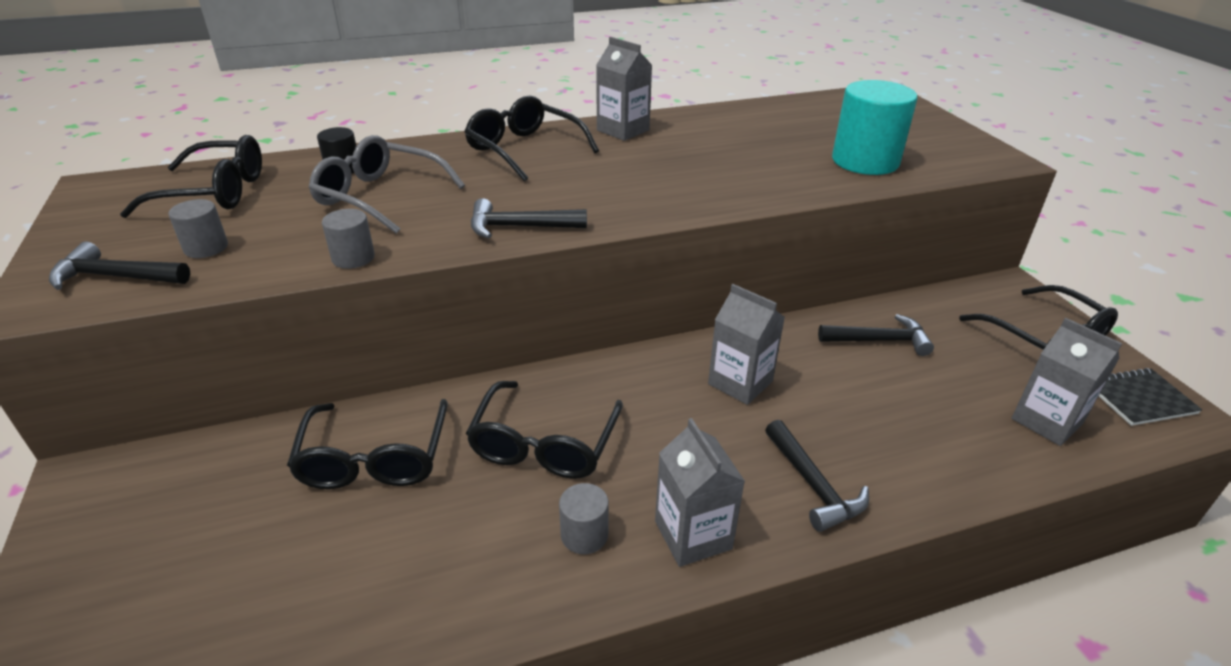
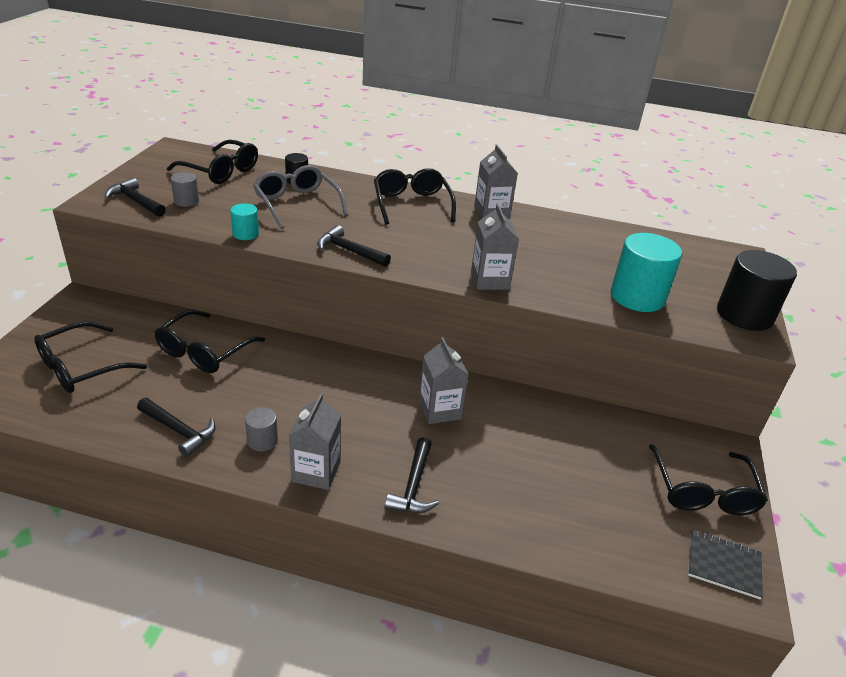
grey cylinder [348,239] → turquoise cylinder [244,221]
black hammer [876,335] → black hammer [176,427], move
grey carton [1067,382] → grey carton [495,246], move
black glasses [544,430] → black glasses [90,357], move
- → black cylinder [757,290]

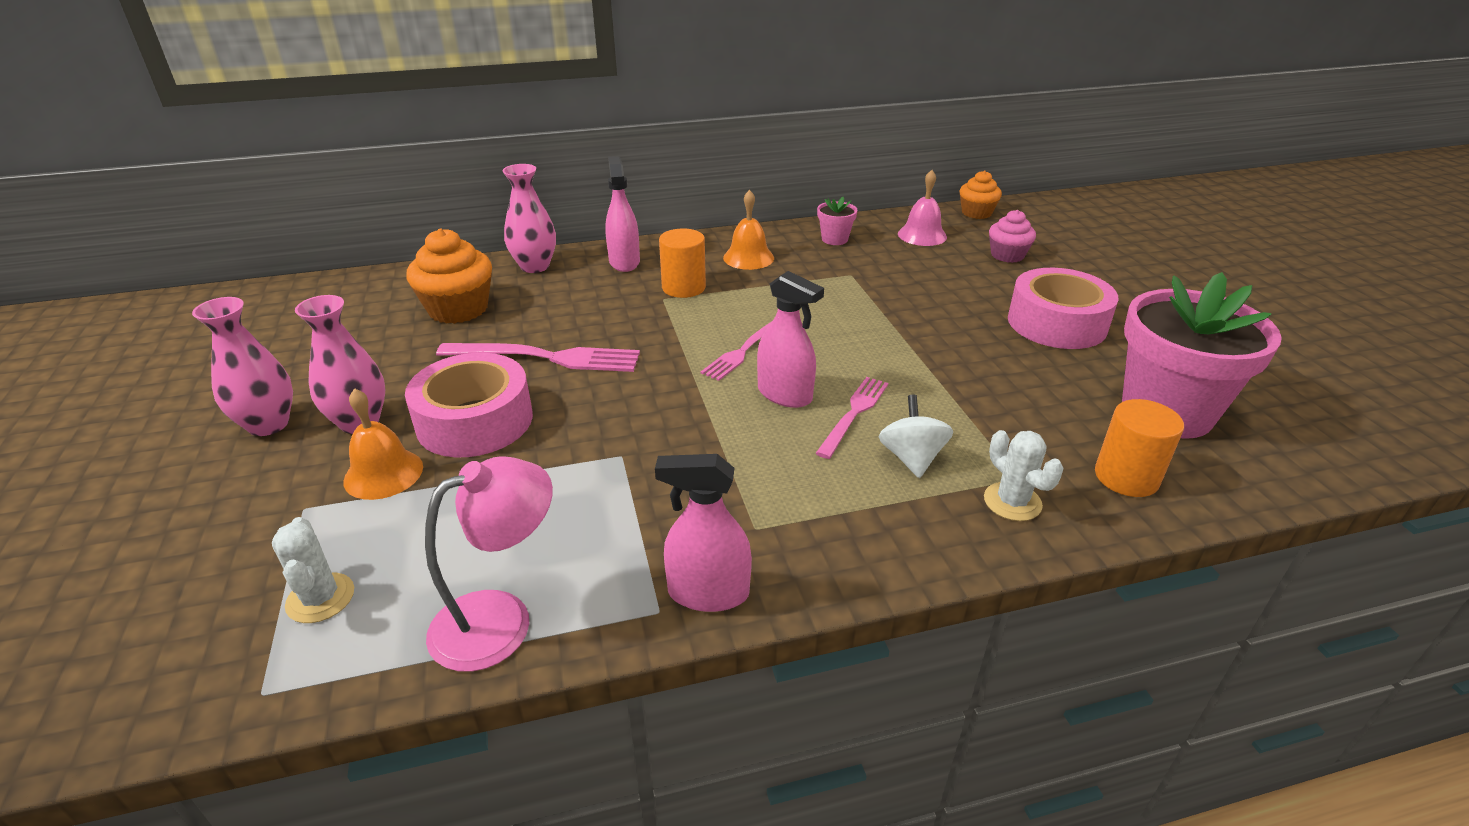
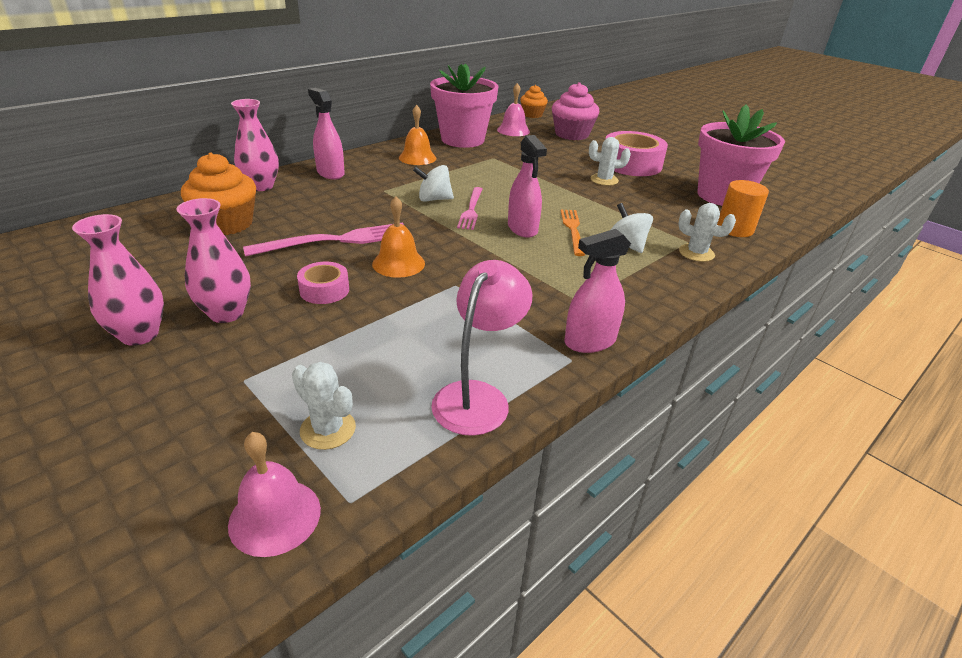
pink flower pot [837,221] → pink flower pot [464,106], x2.33
pink cupcake [1012,236] → pink cupcake [575,111], x1.60
orange cylinder [682,263] → -
pink spray bottle [790,339] → pink spray bottle [527,186], 60 degrees clockwise
pink tape [469,405] → pink tape [323,283], x0.52
pink fork [852,418] → orange fork [573,232]
orange bell [383,444] → orange bell [398,237], move
- → white cactus [610,161]
- → white spinning top [433,183]
- → pink bell [274,494]

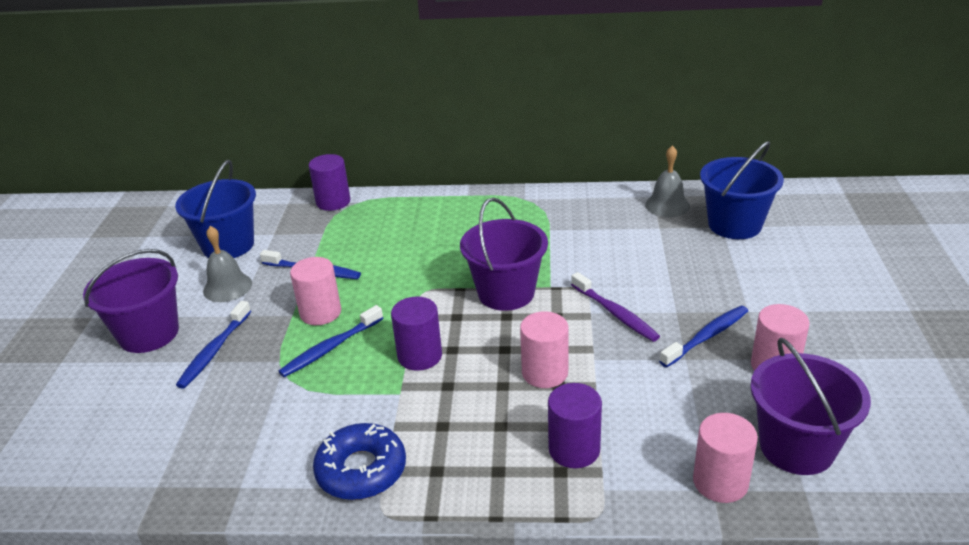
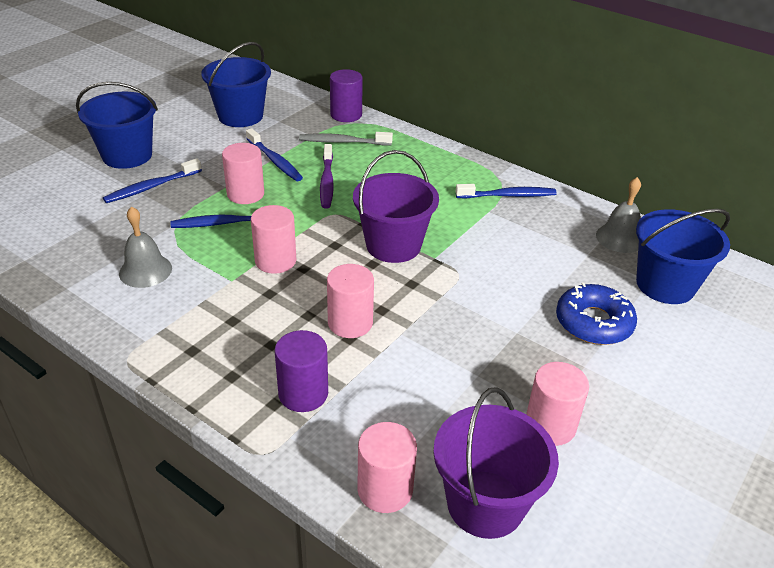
grey bell [227,264] → grey bell [145,247], move
purple bucket [131,301] → blue bucket [117,125]
purple toothbrush [615,307] → purple toothbrush [327,176], move
purple cylinder [416,333] → pink cylinder [273,239]
blue toothbrush [703,336] → blue toothbrush [506,191], move
blue donut [359,461] → blue donut [596,313], move
- → grey toothbrush [346,138]

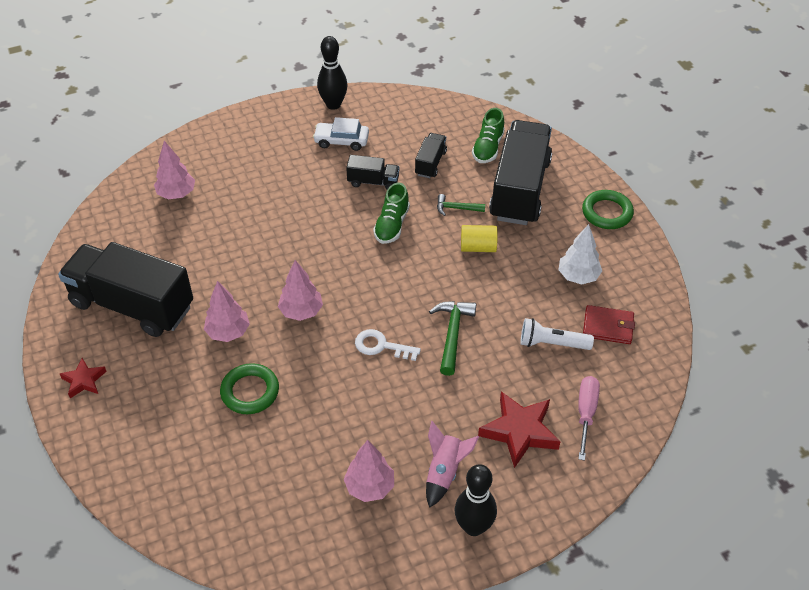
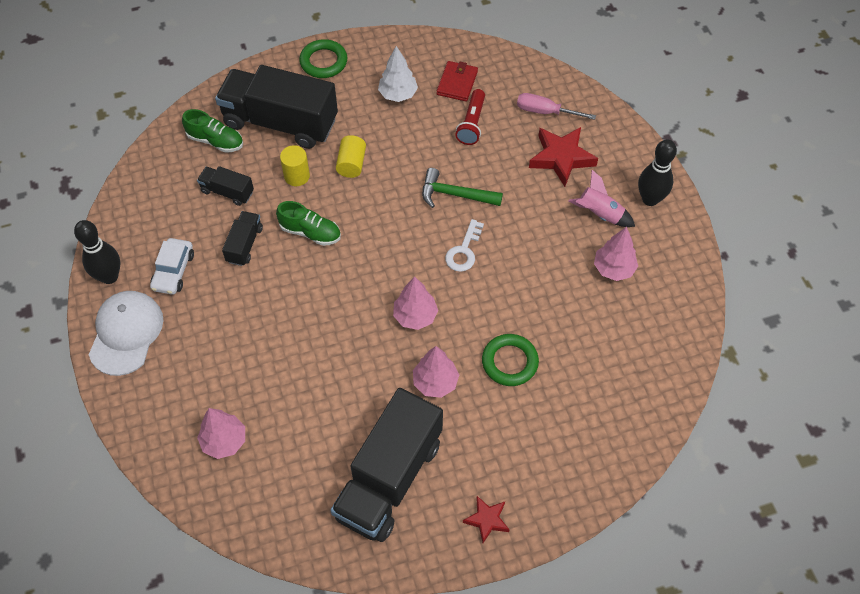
green hammer [461,205] → yellow cylinder [295,165]
white flashlight [557,334] → red flashlight [470,117]
- → white cap [126,333]

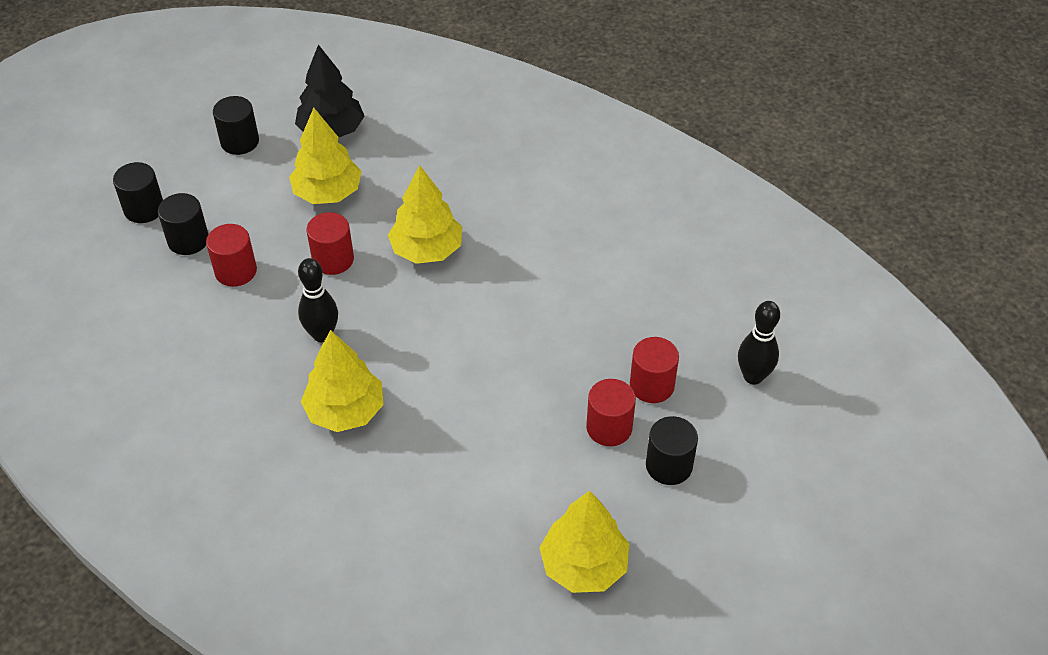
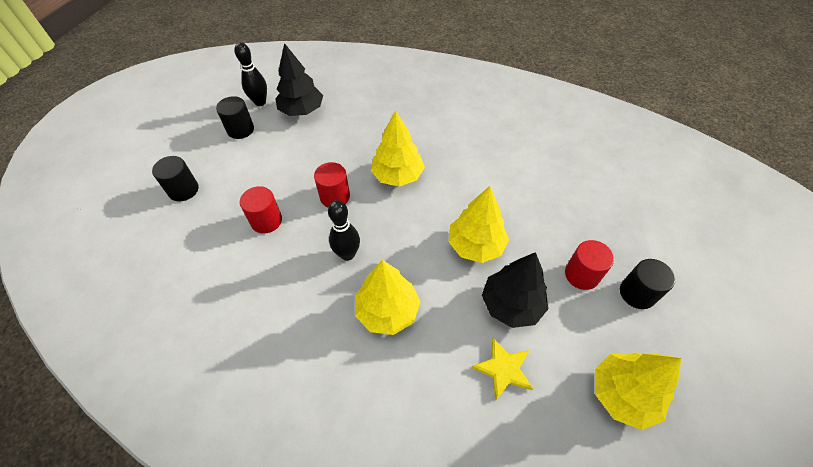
yellow tree [325,155] → yellow tree [478,224], move
black cylinder [183,224] → -
black bowling pin [759,343] → black bowling pin [251,74], move
red cylinder [654,370] → -
- → black tree [515,290]
- → yellow star [502,369]

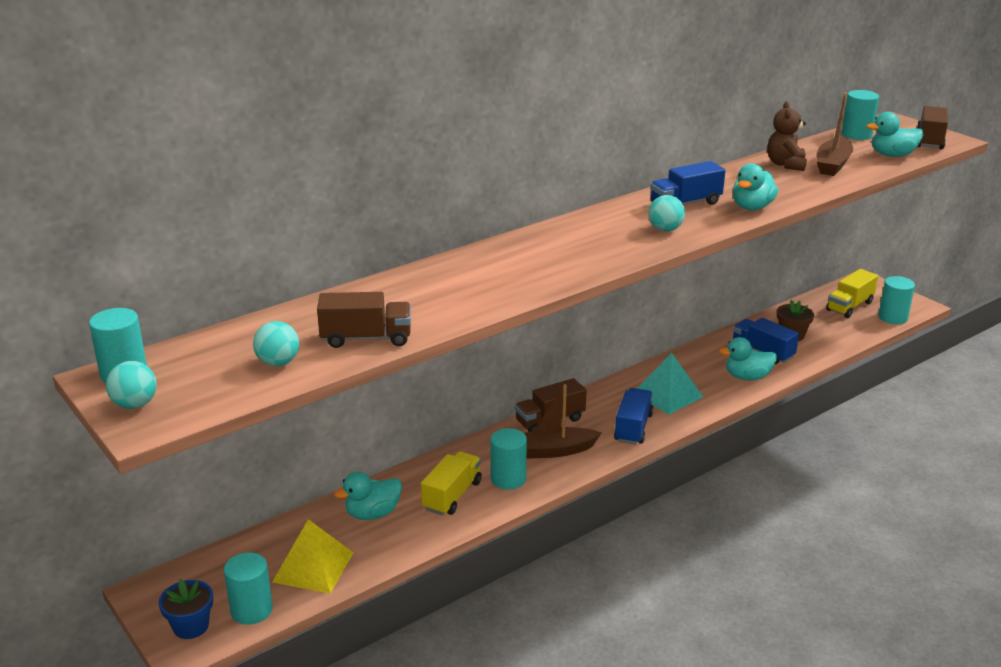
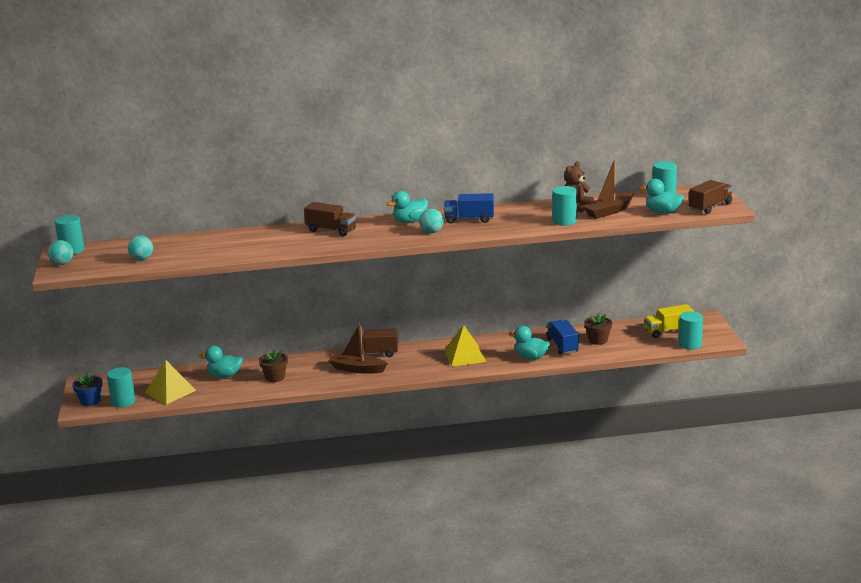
turquoise duck [755,186] → turquoise duck [407,207], move
brown truck [364,320] → brown truck [330,219], move
turquoise pyramid [670,384] → yellow pyramid [465,346]
blue truck [634,416] → -
turquoise cylinder [508,459] → turquoise cylinder [564,206], move
yellow truck [451,483] → brown flower pot [273,365]

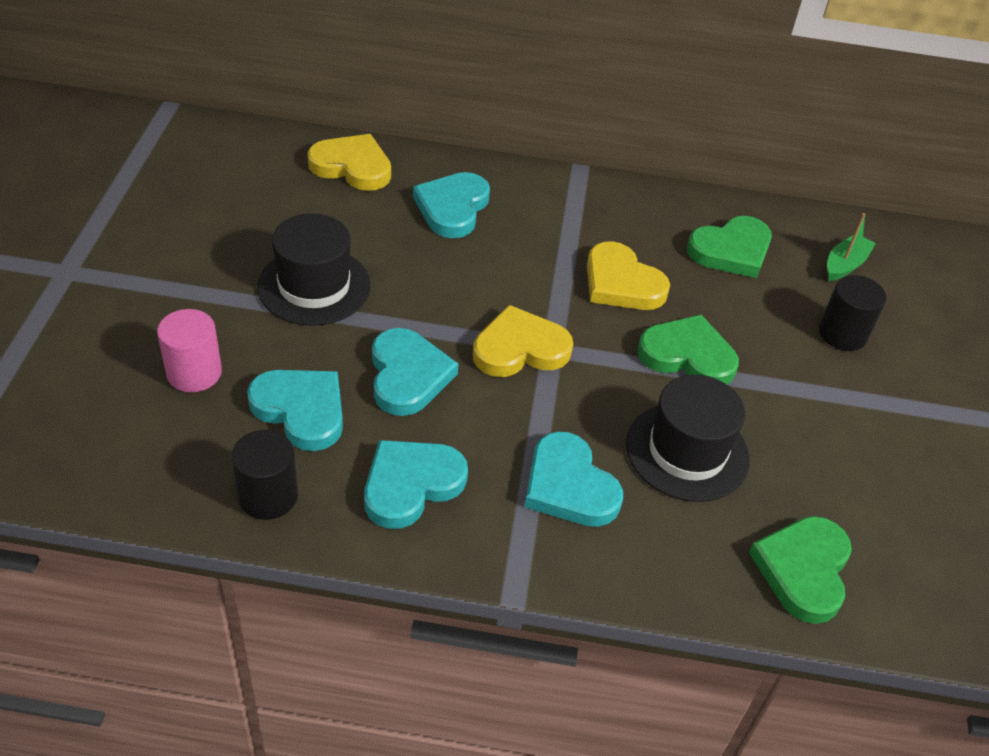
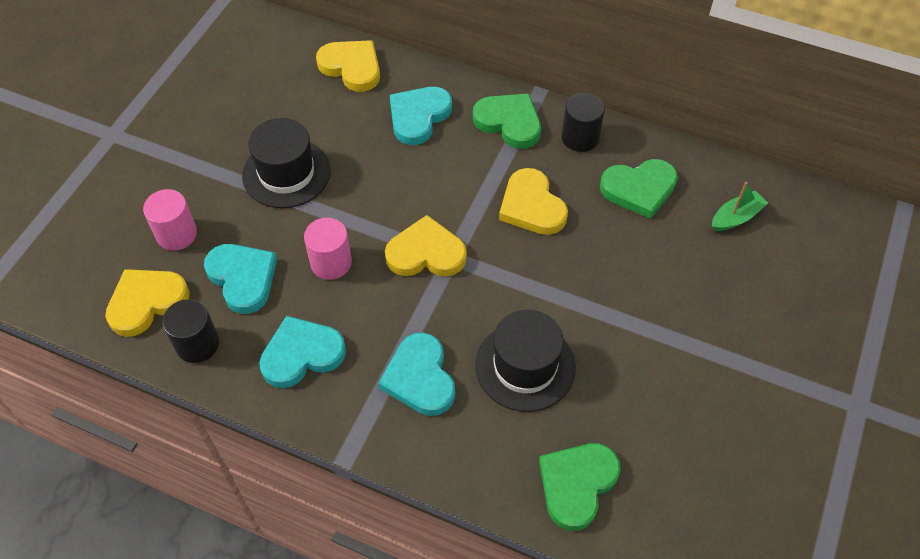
black cylinder [853,313] → black cylinder [583,122], move
green heart [688,349] → green heart [507,121], move
turquoise heart [415,372] → pink cylinder [328,249]
- → yellow heart [147,303]

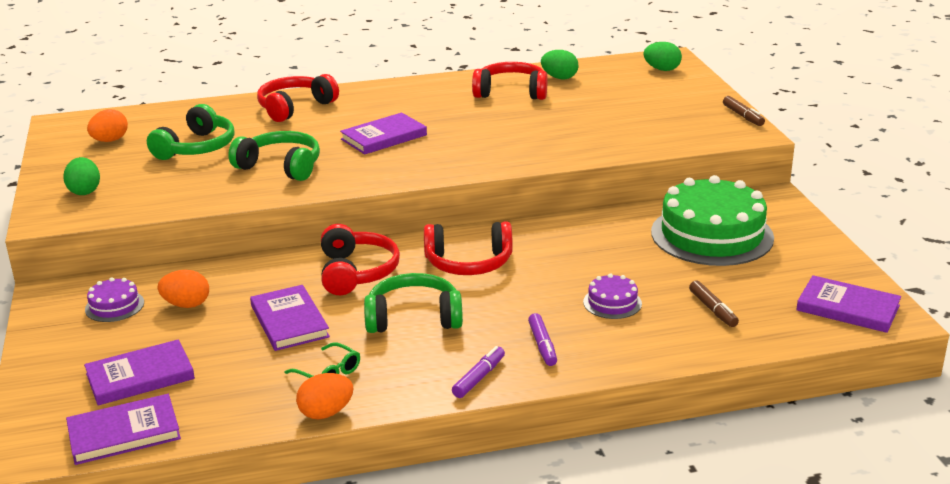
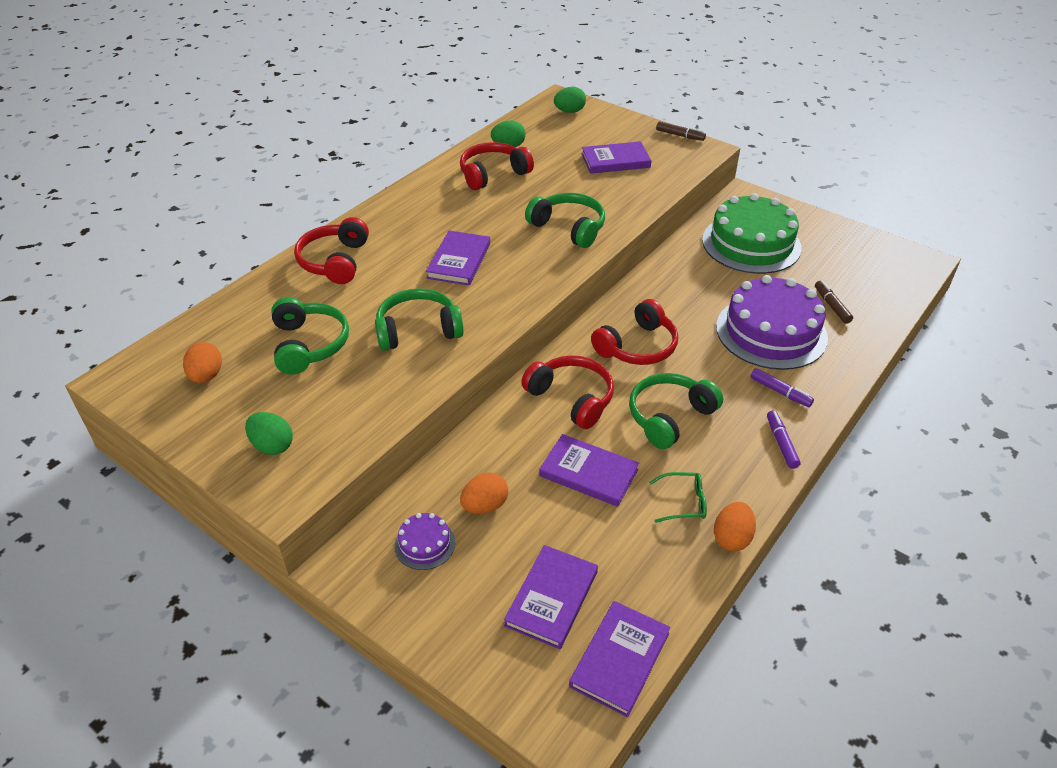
purple cake [612,296] → purple cake [772,322], x2.27
purple book [848,304] → purple book [616,157], move
brown marker [714,304] → brown marker [834,302], 135 degrees counterclockwise
- → green headphones [565,220]

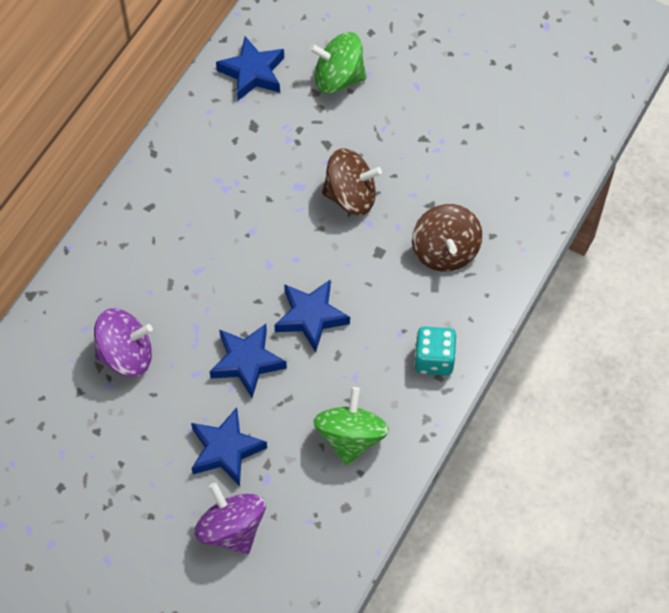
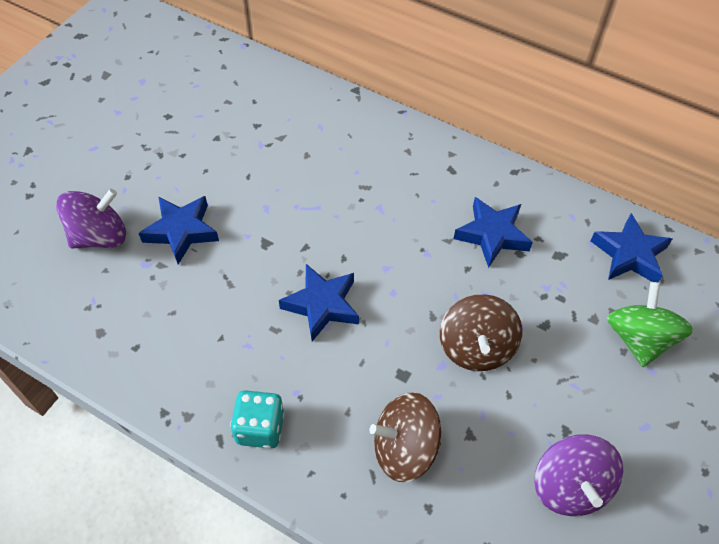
purple spinning top [123,342] → purple spinning top [578,475], move
blue star [248,361] → blue star [493,232], move
green spinning top [351,426] → -

